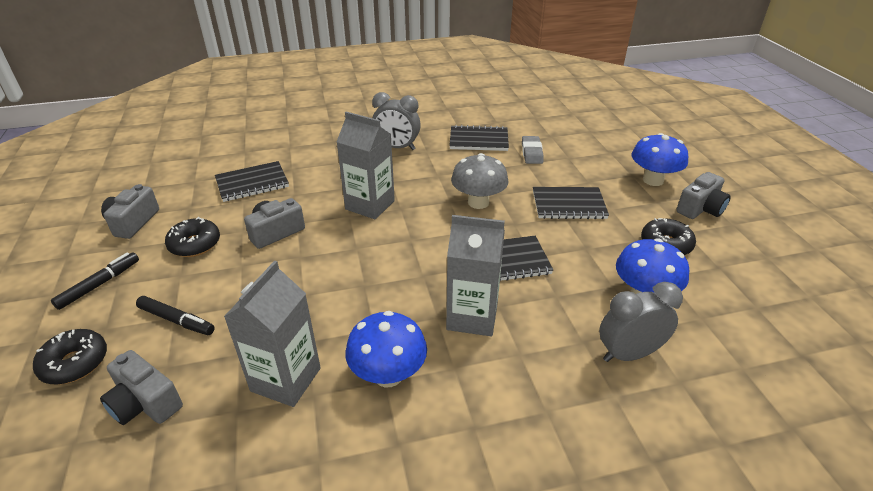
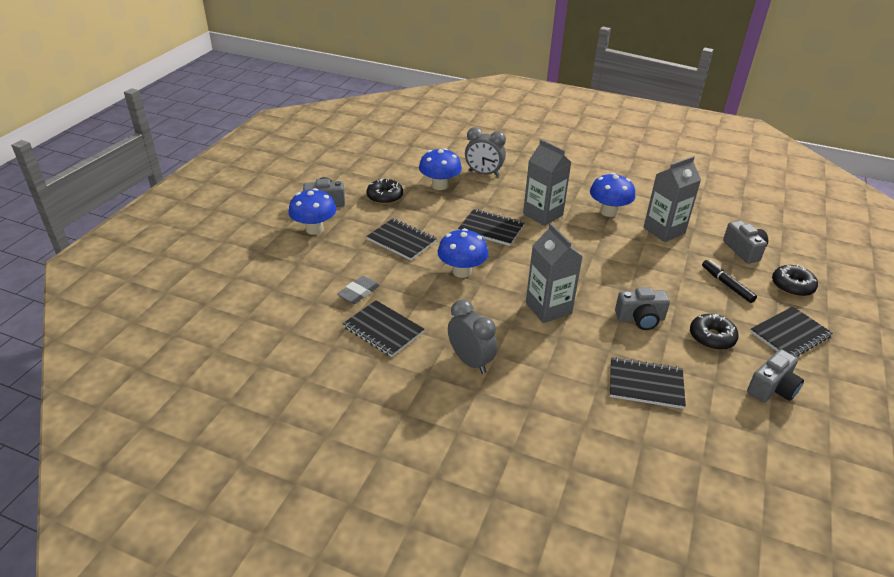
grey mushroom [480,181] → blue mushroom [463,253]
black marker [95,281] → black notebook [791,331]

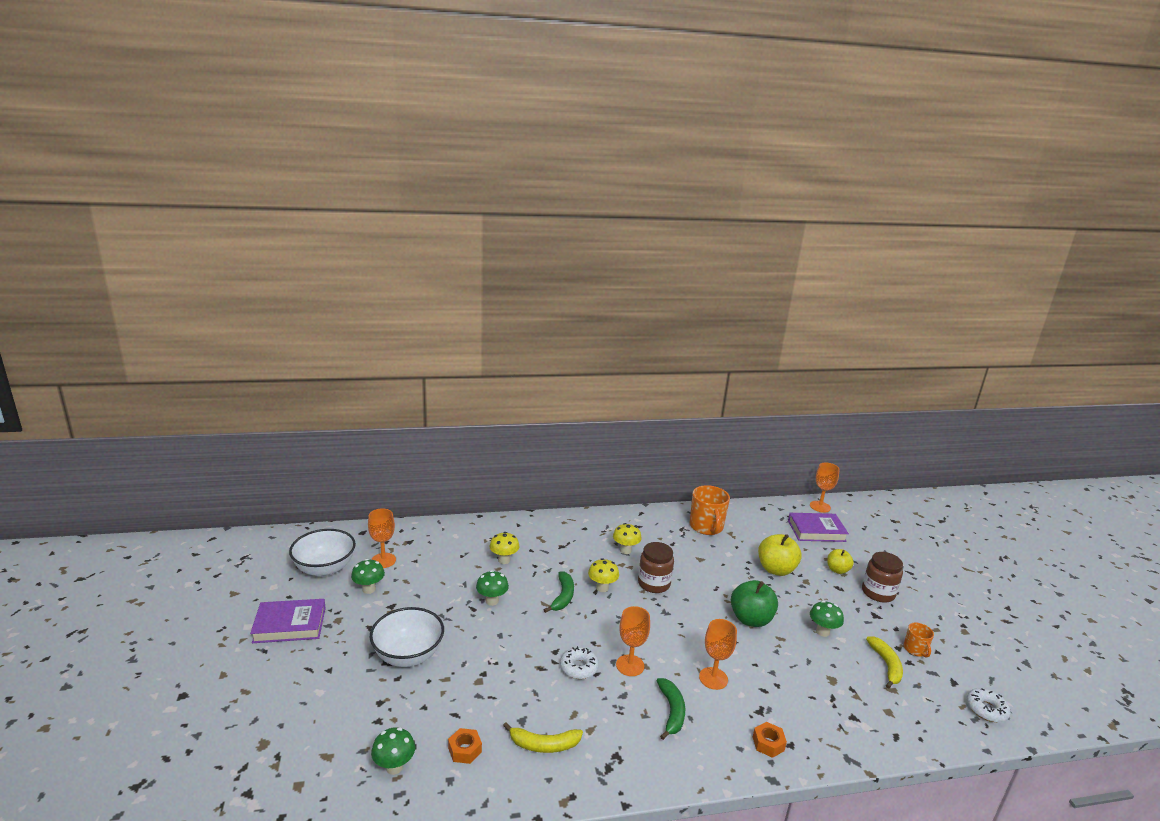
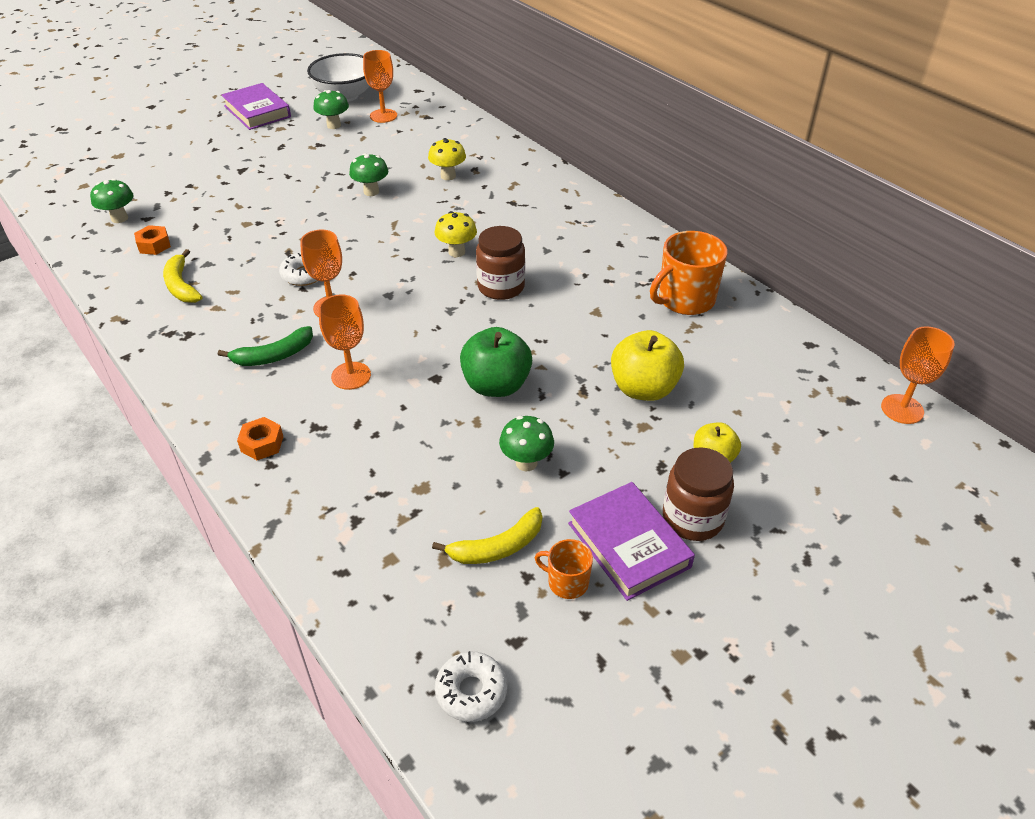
purple book [818,527] → purple book [631,541], move
yellow mushroom [627,538] → -
green banana [559,592] → -
white bowl [406,637] → -
orange mug [919,640] → orange mug [564,569], 60 degrees clockwise

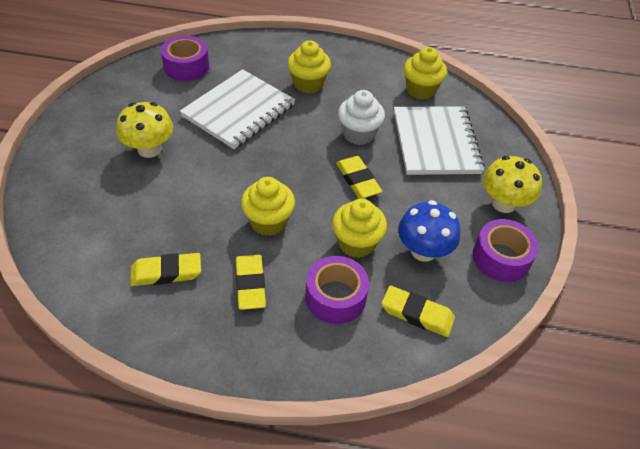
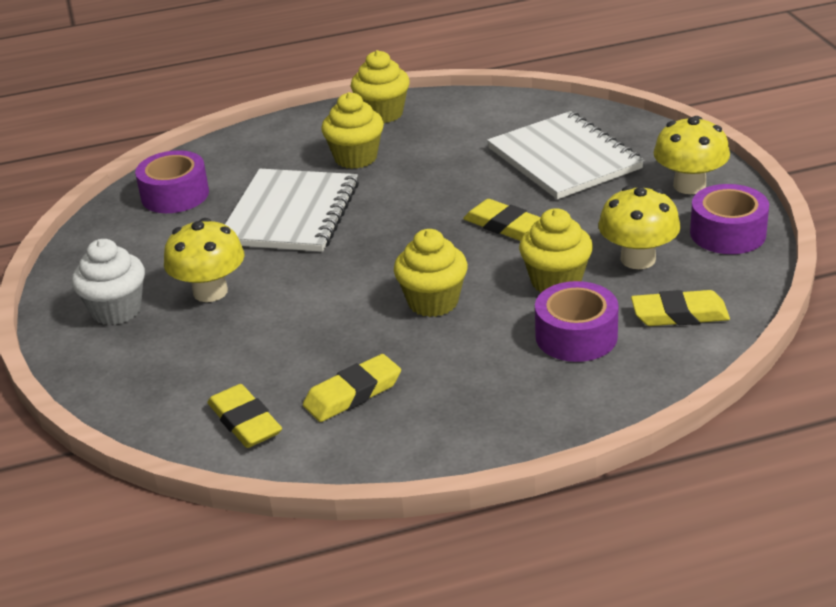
yellow cupcake [425,73] → yellow cupcake [380,86], move
white cupcake [361,117] → white cupcake [108,282], move
blue mushroom [429,231] → yellow mushroom [639,227]
yellow eraser [251,282] → yellow eraser [244,416], move

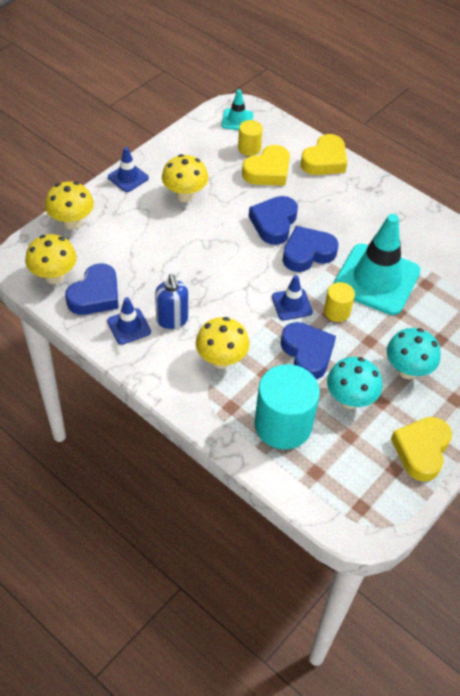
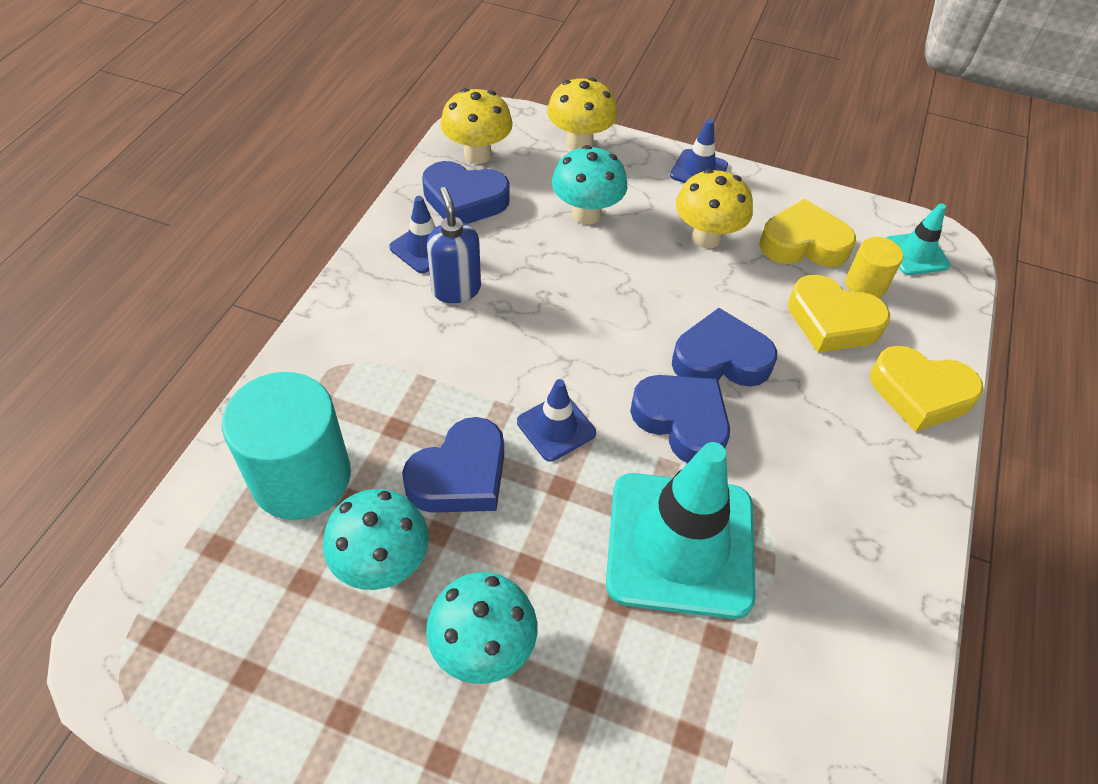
blue soap dispenser [171,301] → blue soap dispenser [454,245], 105 degrees clockwise
yellow cylinder [339,302] → -
yellow mushroom [223,343] → -
yellow heart [421,449] → yellow heart [807,233], move
- → turquoise mushroom [589,185]

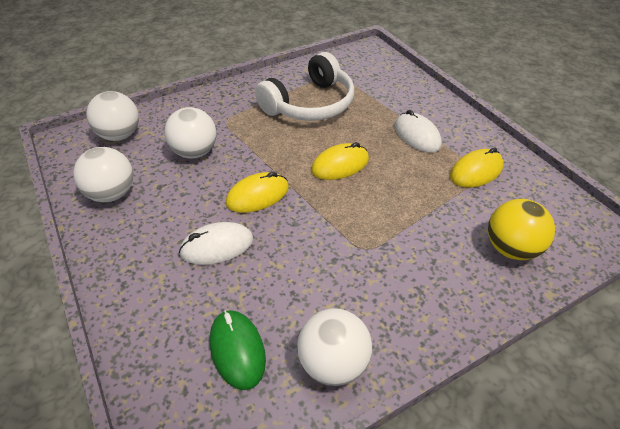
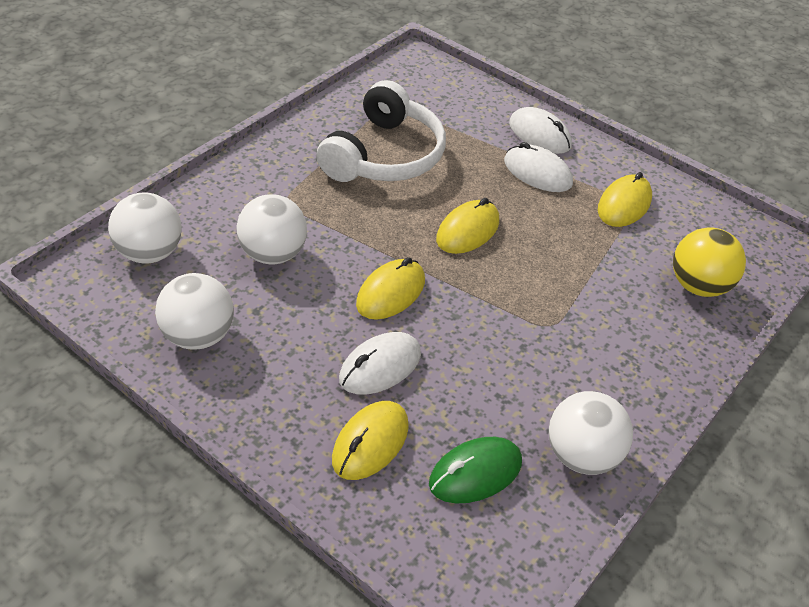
green mouse [238,350] → green mouse [475,470], 75 degrees counterclockwise
- → white mouse [540,130]
- → yellow mouse [370,440]

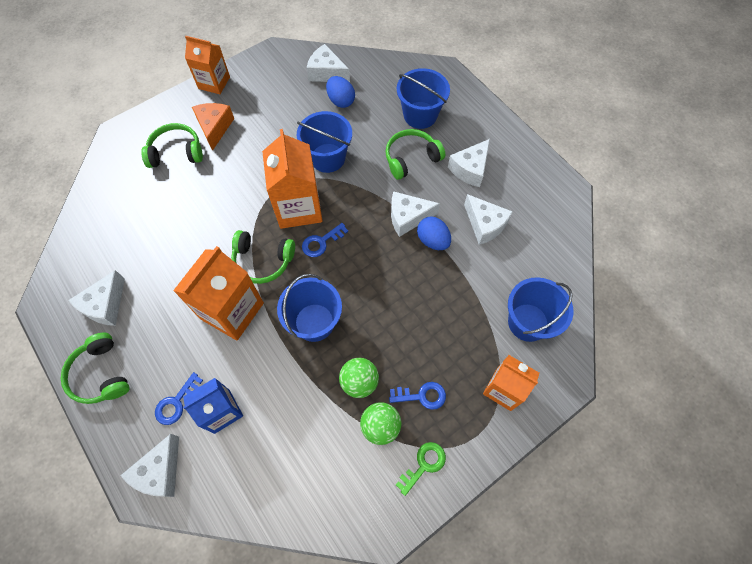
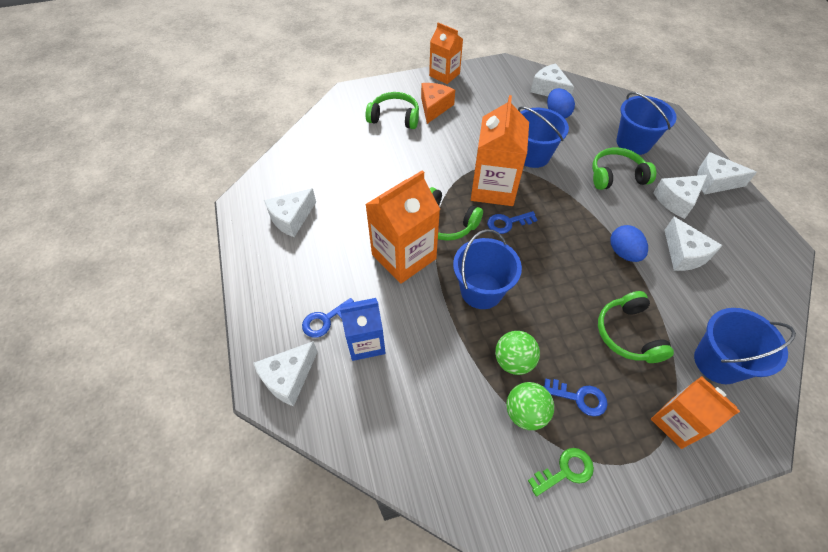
white cheese [415,214] → white cheese [727,173], move
green headphones [95,368] → green headphones [636,327], move

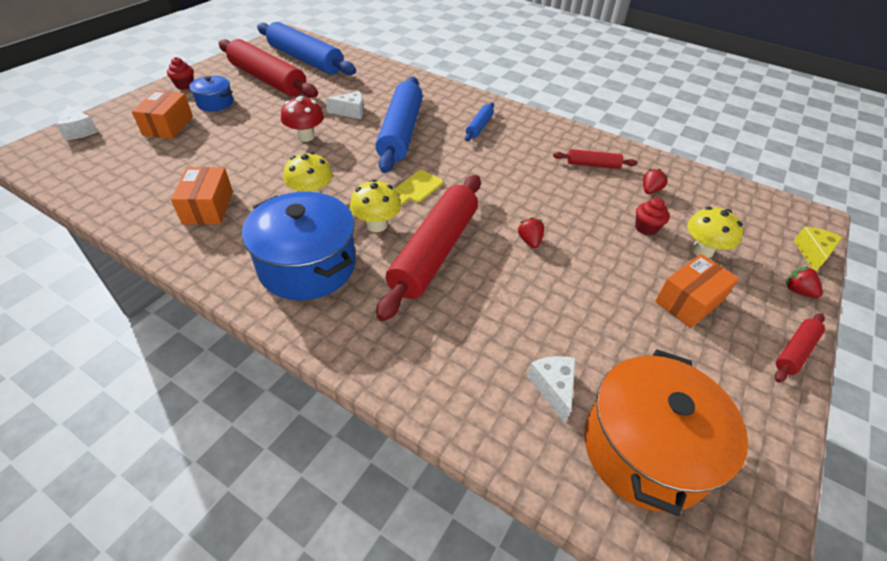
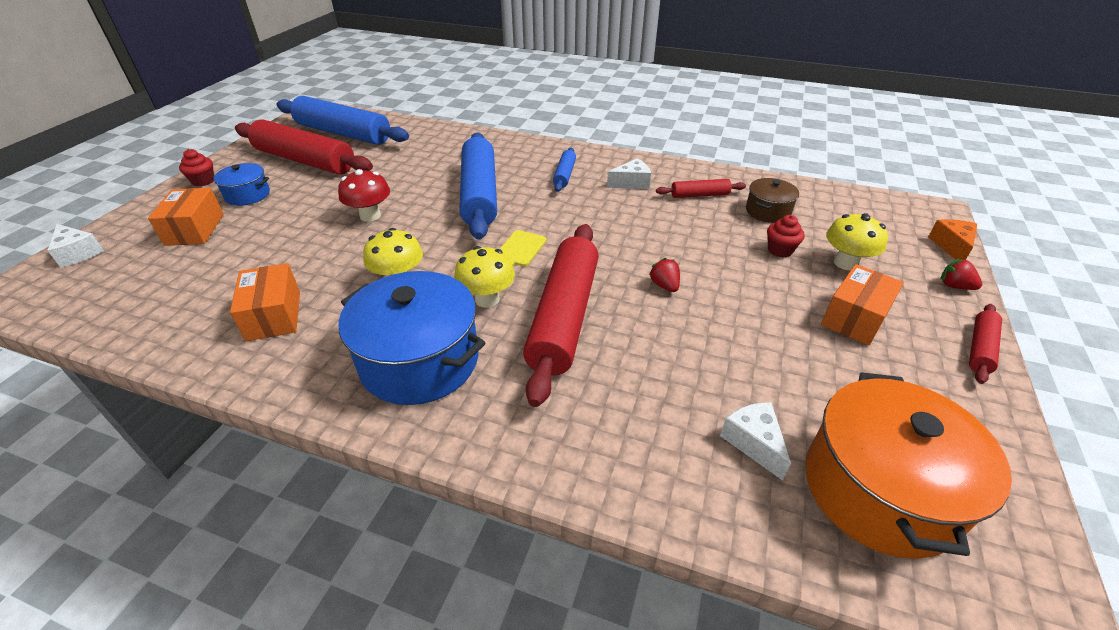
white cheese [344,105] → white cheese [629,173], move
red strawberry [656,181] → brown pot [772,200]
yellow cheese [818,249] → orange cheese [952,239]

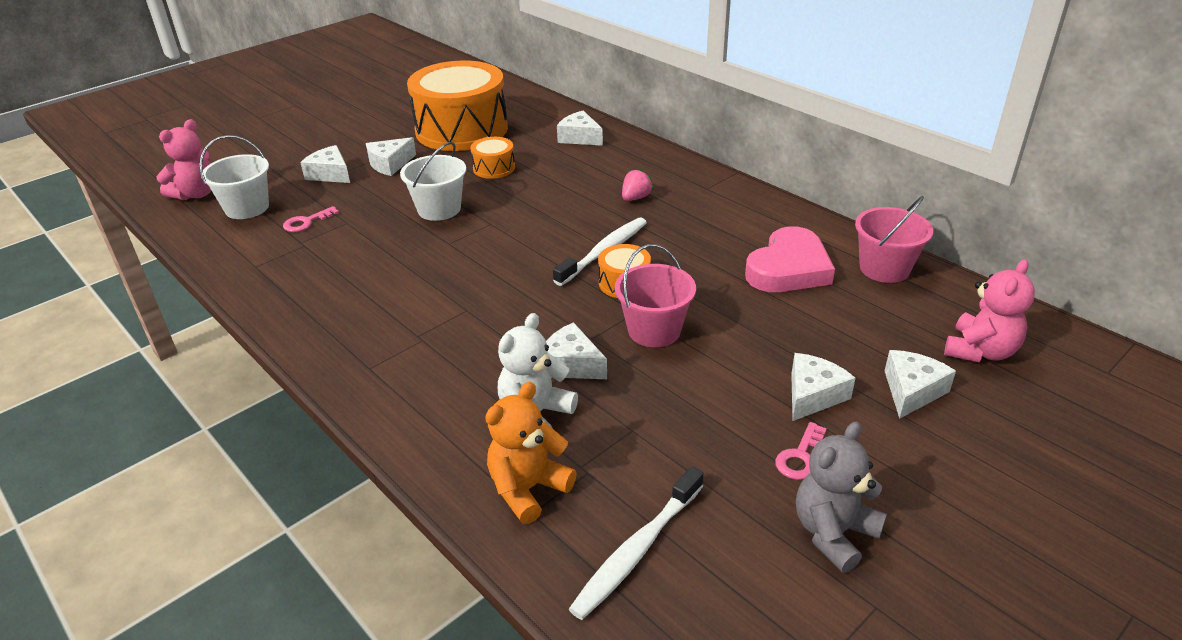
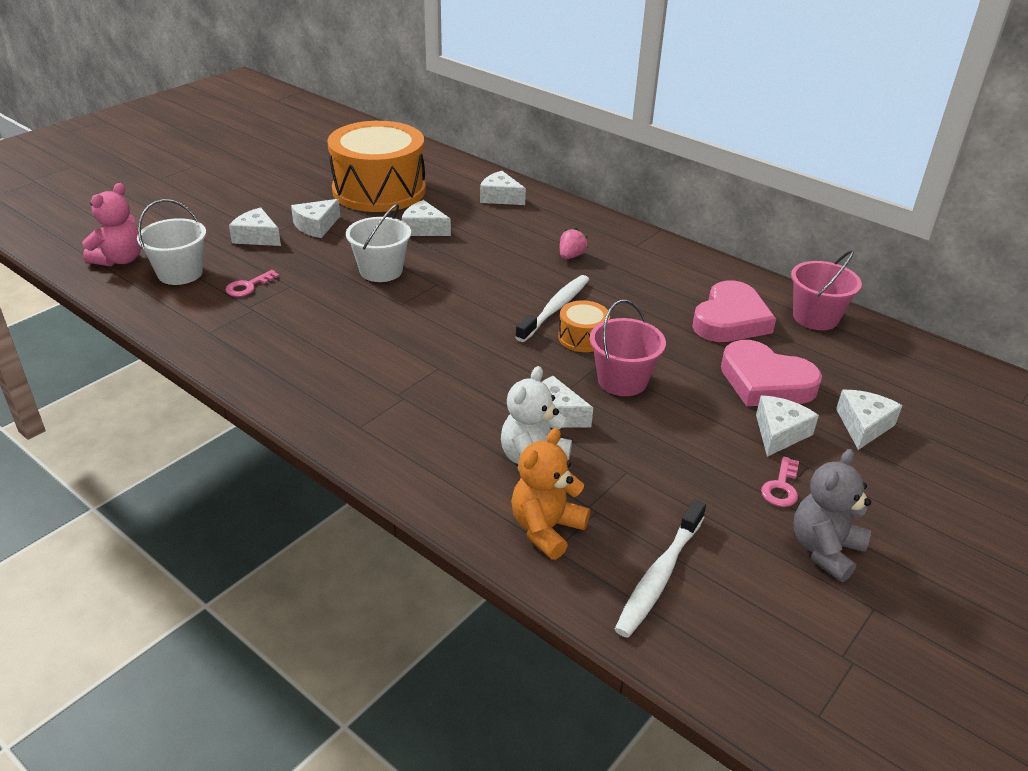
orange drum [492,158] → white cheese [426,218]
pink teddy bear [989,311] → -
- → pink heart [771,373]

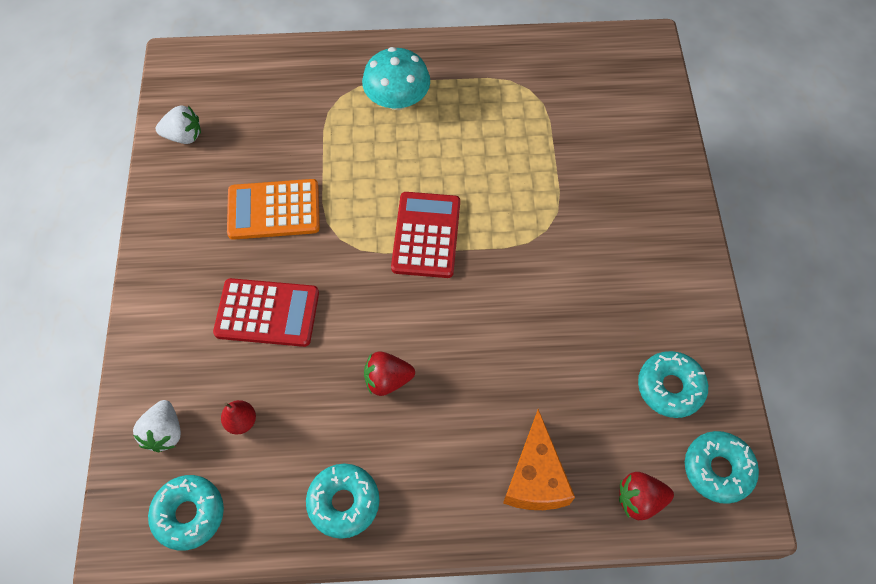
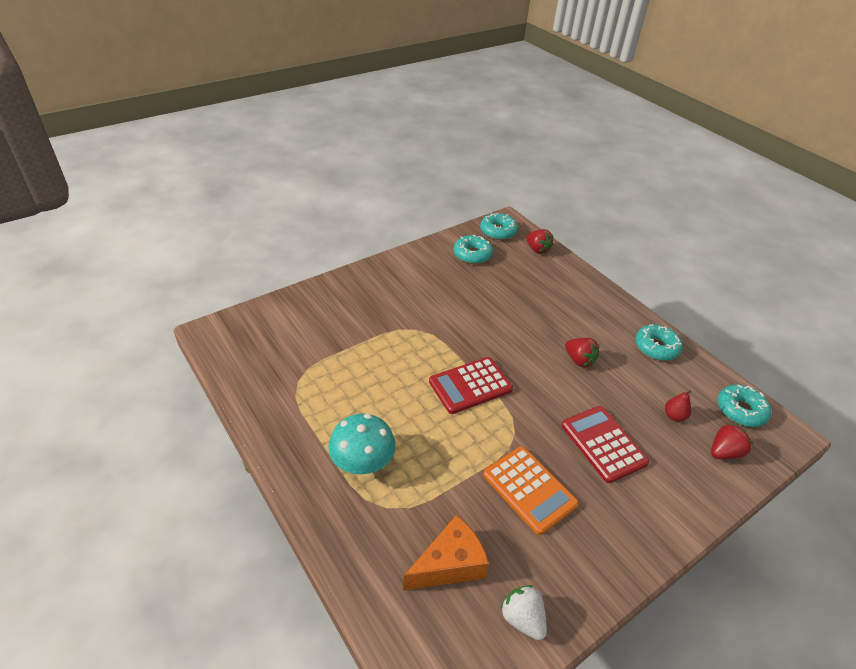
white strawberry [157,426] → red strawberry [732,441]
orange cheese [539,459] → orange cheese [446,553], move

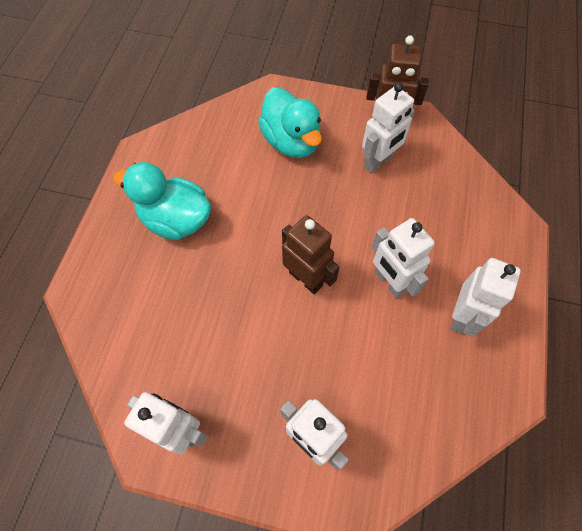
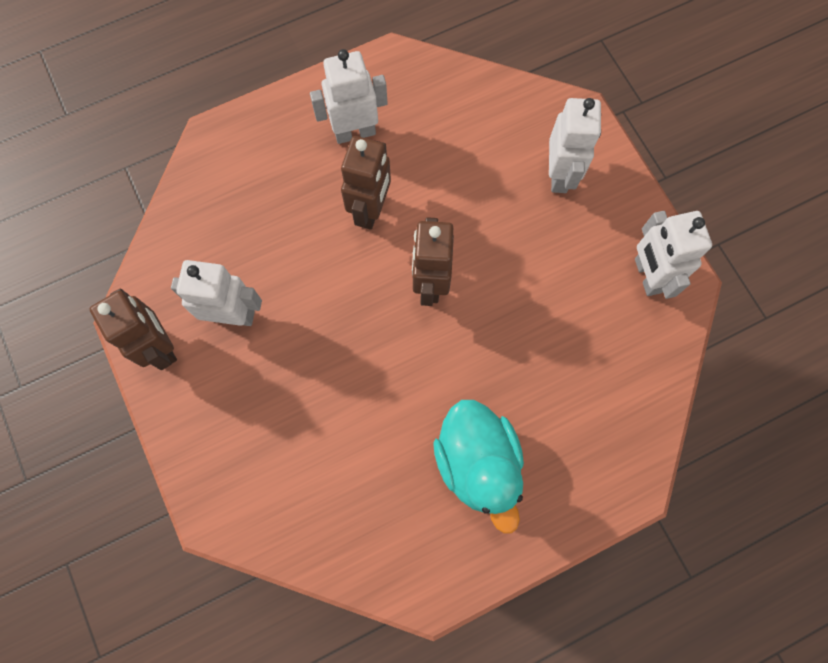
turquoise duck [290,122] → -
white robot [403,258] → brown robot [366,183]

